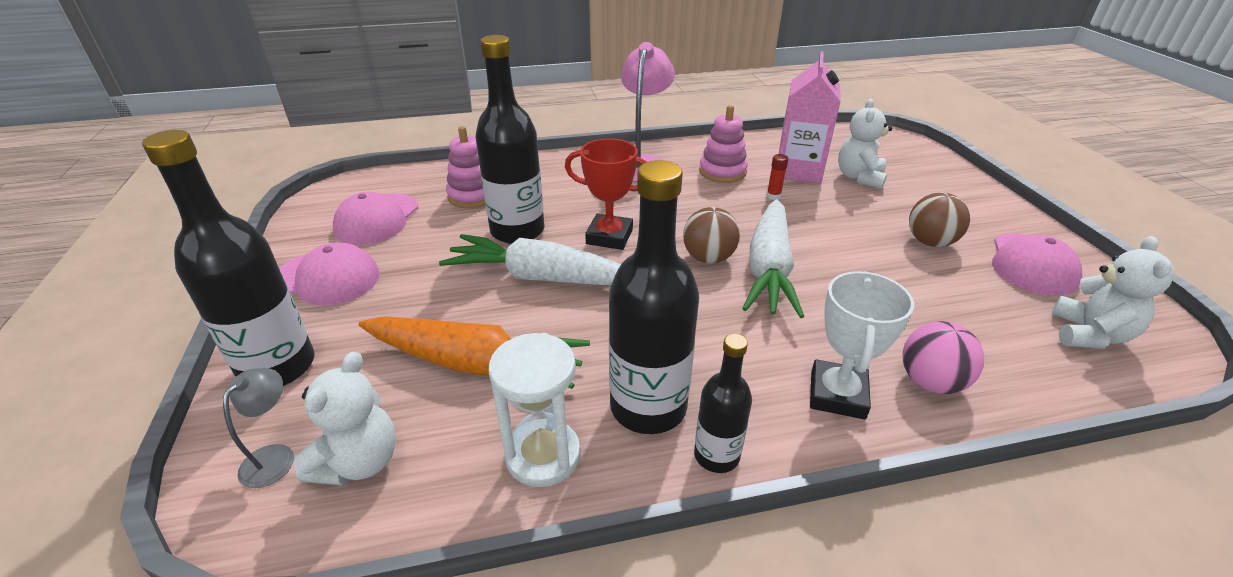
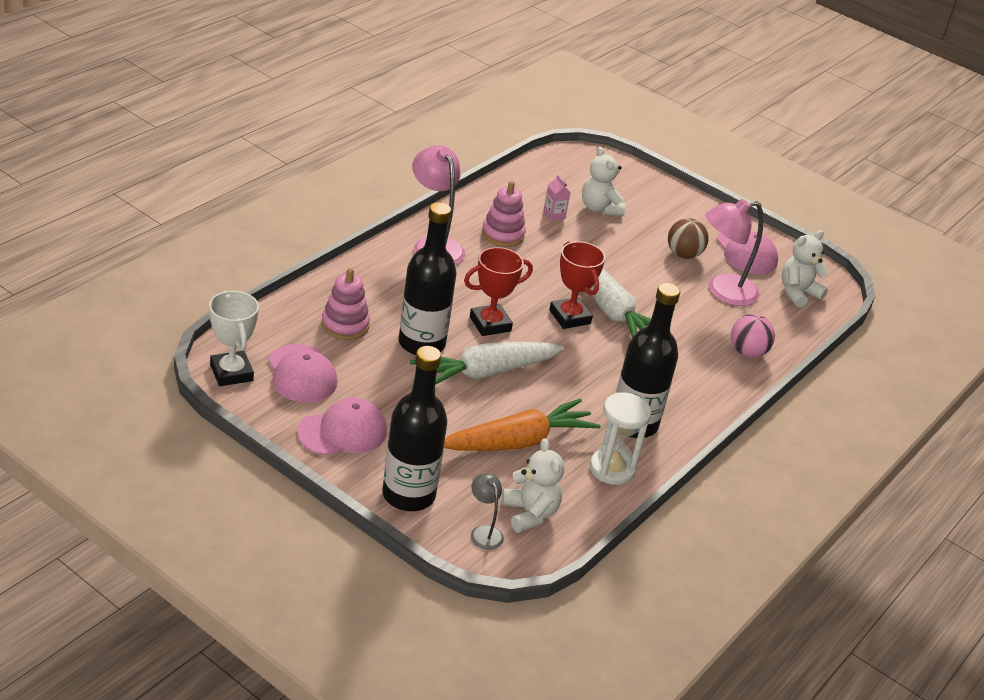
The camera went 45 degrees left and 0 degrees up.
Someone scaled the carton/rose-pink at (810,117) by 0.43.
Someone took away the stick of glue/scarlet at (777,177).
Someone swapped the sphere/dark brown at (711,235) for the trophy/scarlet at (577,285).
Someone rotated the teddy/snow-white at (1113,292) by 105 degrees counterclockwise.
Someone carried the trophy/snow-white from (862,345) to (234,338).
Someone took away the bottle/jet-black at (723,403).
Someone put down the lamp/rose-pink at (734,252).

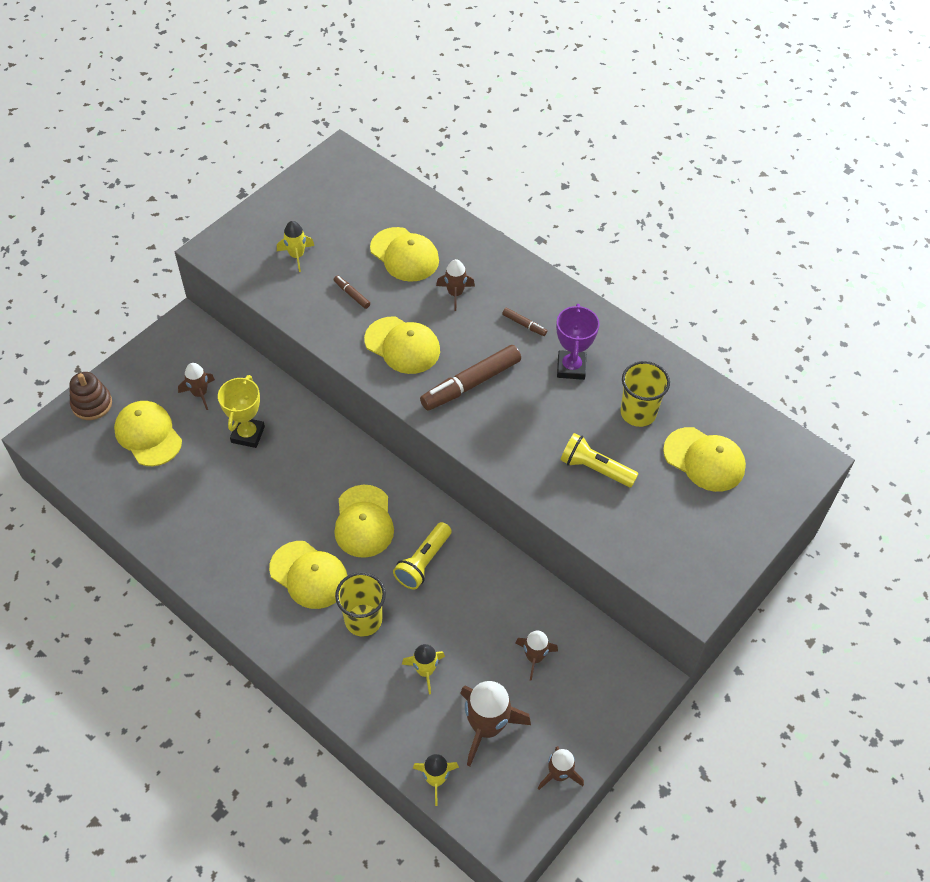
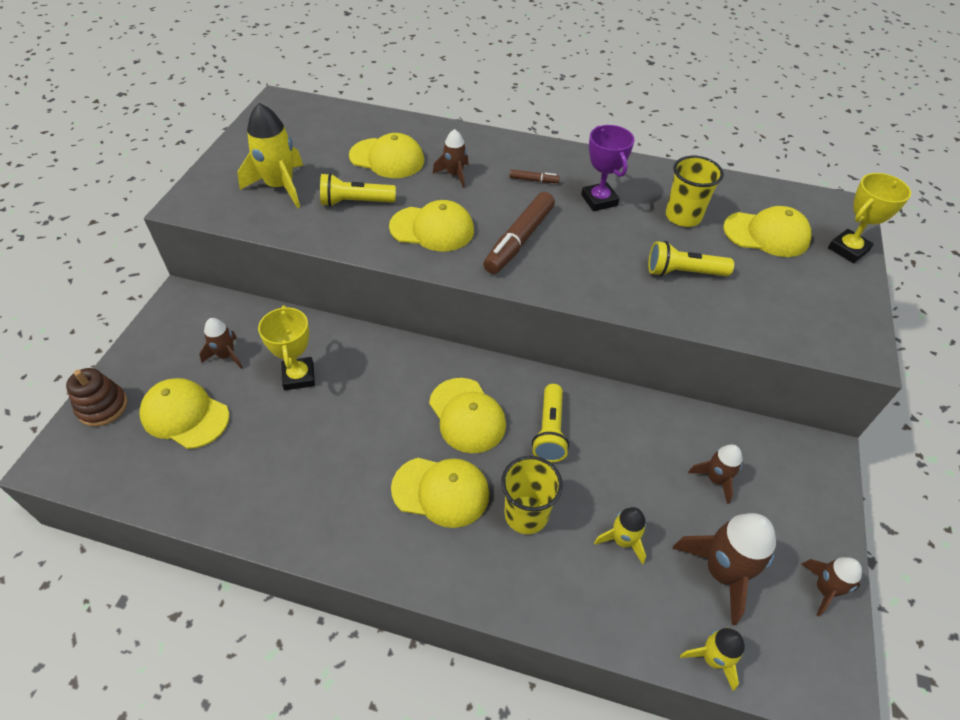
The camera went 25 degrees left and 5 degrees down.
Someone scaled the rocket/golden at (295,246) by 1.72.
Someone swapped the felt pen/dark brown at (352,292) for the pocket torch/golden at (358,190).
Someone put down the trophy/golden at (869,218).

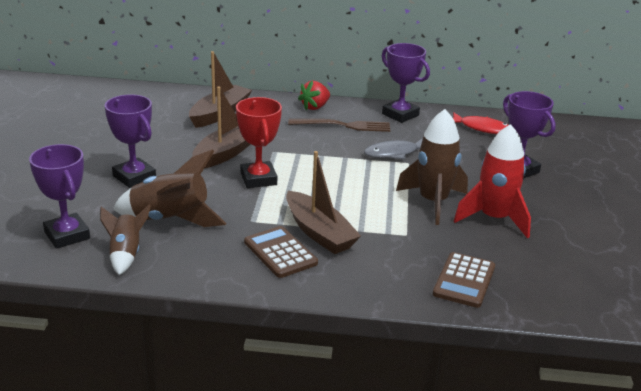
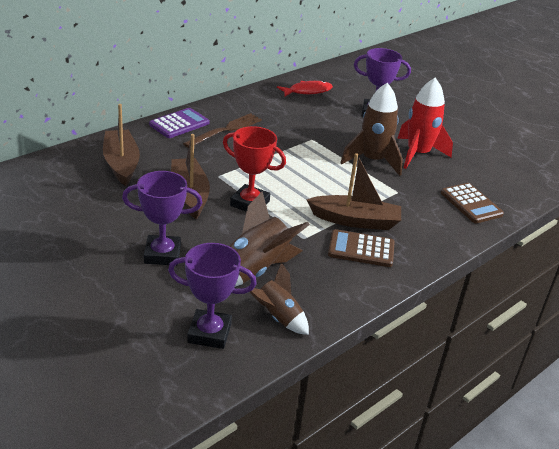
The camera went 50 degrees left and 5 degrees up.
Someone took away the trophy/purple at (406,83).
Someone swapped the berry/scarlet at (314,95) for the calculator/purple at (179,123).
Someone took away the fish/ash-grey at (393,149).

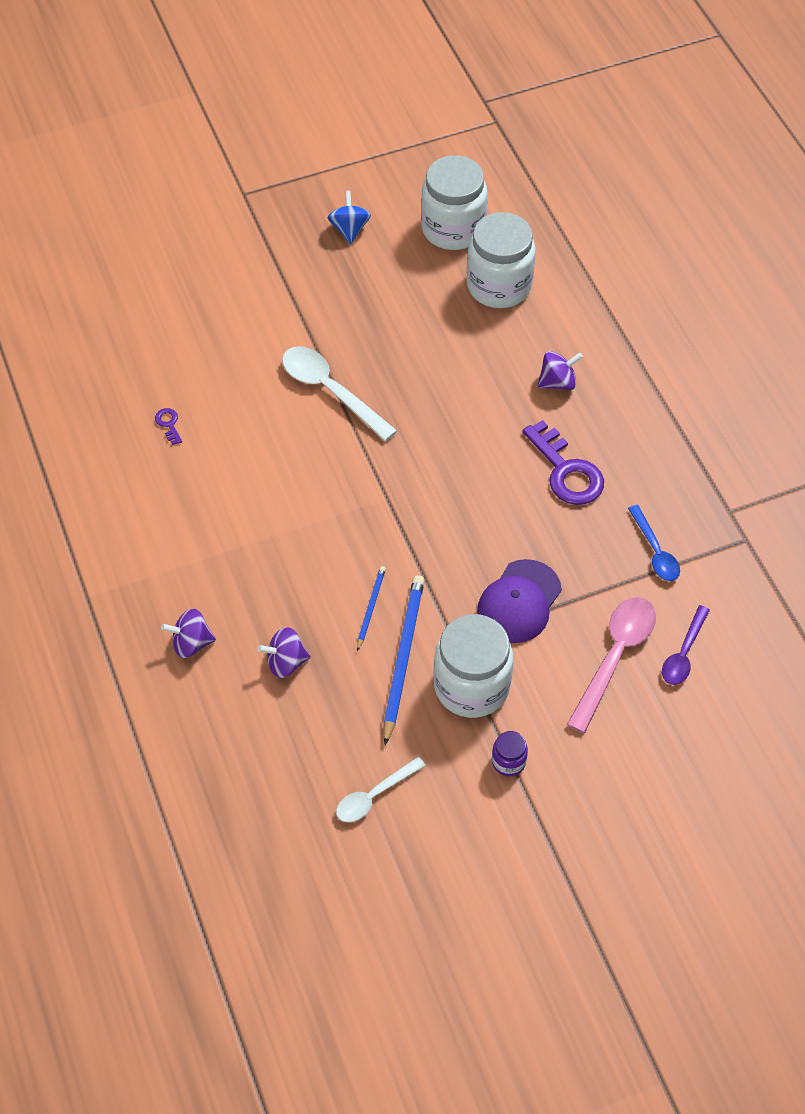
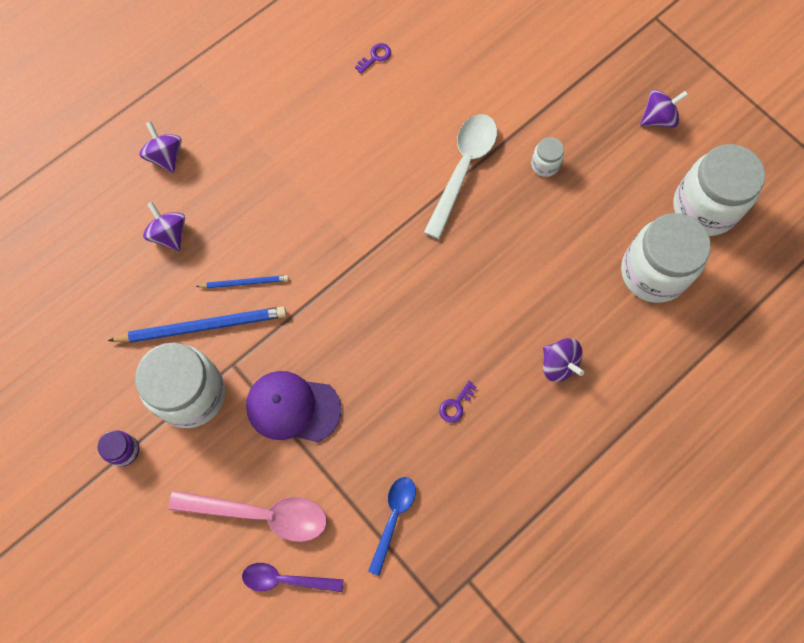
The camera went 70 degrees right and 15 degrees up.
Someone repainted the toy top/cobalt at (349,217), which became the toy top/purple at (664,109).
Someone scaled the latchkey/purple at (563,462) by 0.43.
Someone rotated the teaspoon/cobalt at (654,543) by 150 degrees clockwise.
Someone took away the teaspoon/snow-white at (381,789).
Someone put down the preserve jar/snow-white at (547,157).

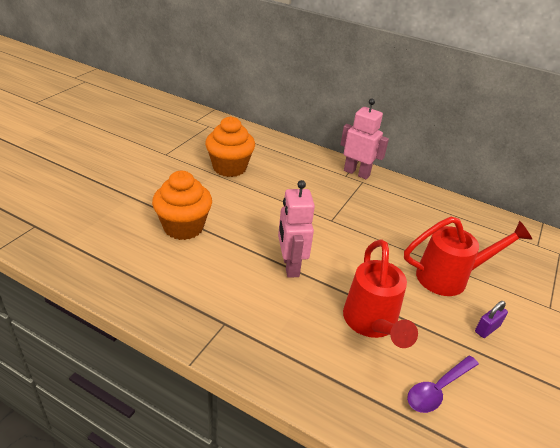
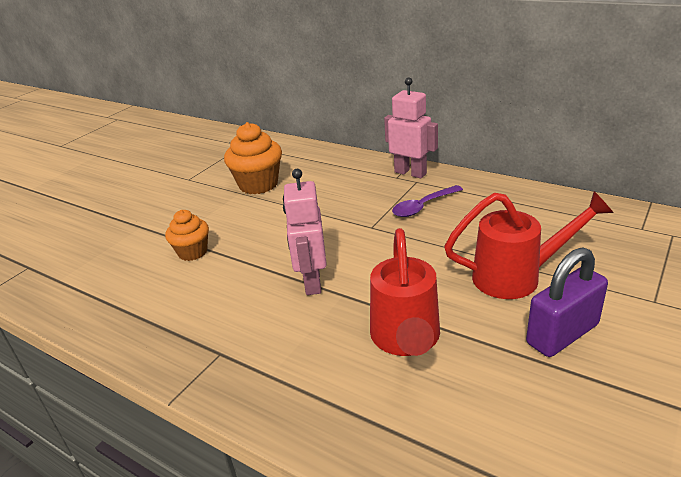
The camera went 10 degrees right and 5 degrees down.
Someone scaled the fairy cake/orange-coloured at (182,205) by 0.63.
Someone scaled the lock/purple at (491,319) by 1.96.
Someone carried the teaspoon/purple from (443,384) to (427,201).

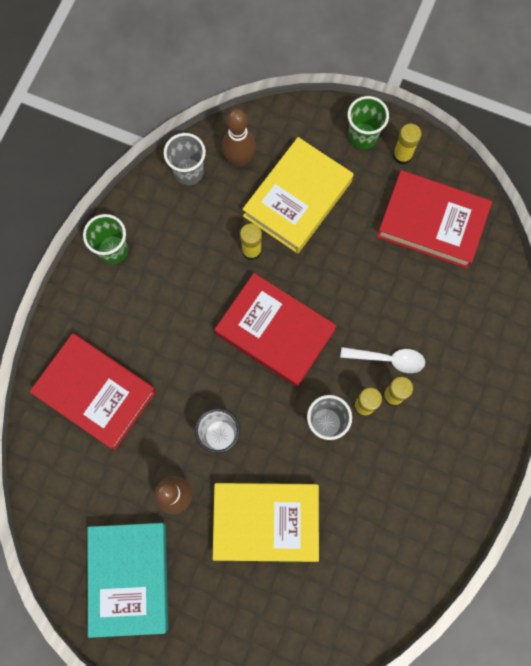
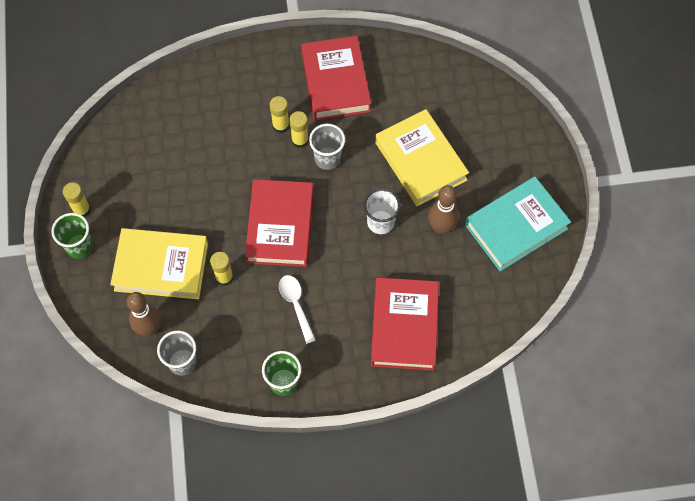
The camera went 120 degrees left and 10 degrees down.
Someone carried the hardcover/scarlet from (434,219) to (336,78).
Someone carried the teaspoon/snow-white from (382,360) to (297,309).

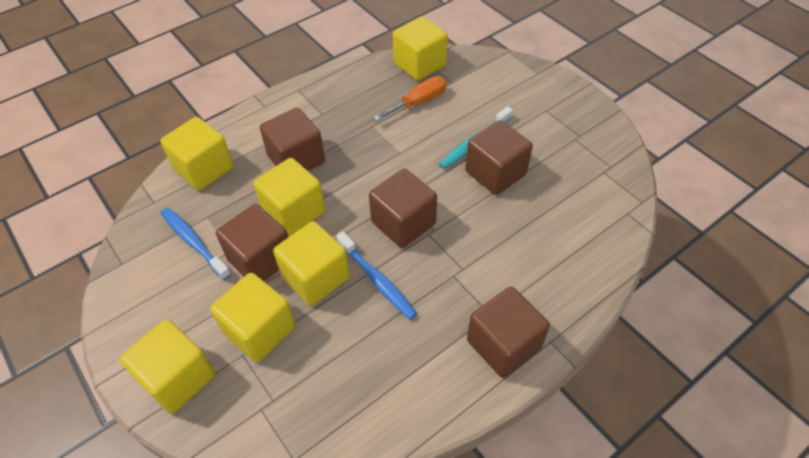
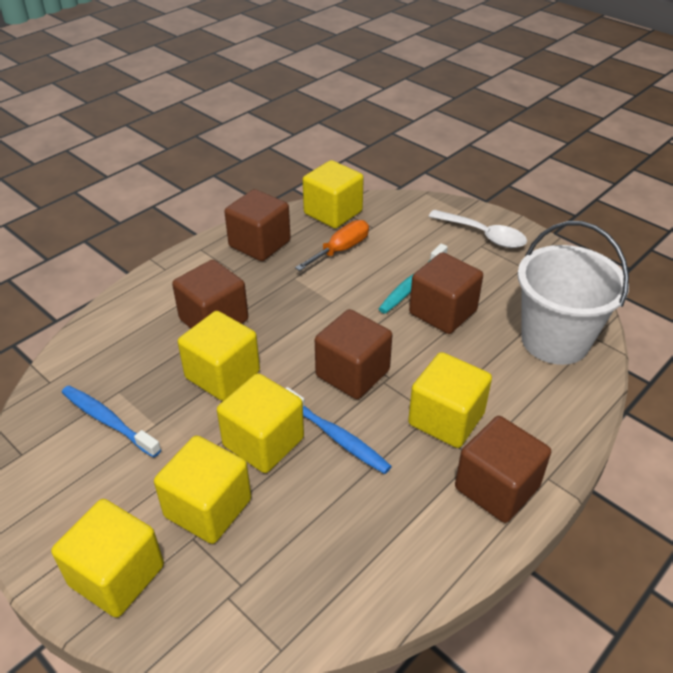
The camera went 10 degrees left and 10 degrees down.
Someone carried the block/golden from (196,154) to (450,400).
Someone carried the block/dark brown from (252,243) to (257,225).
Someone put down the teaspoon/snow-white at (477,229).
Someone put down the sand bucket/snow-white at (573,293).

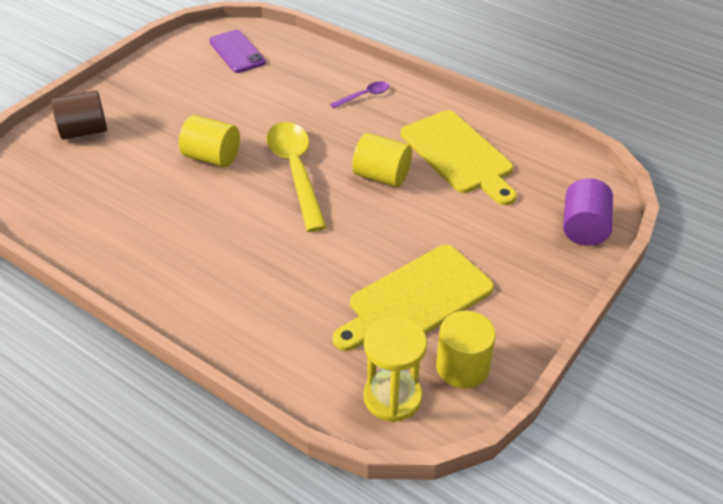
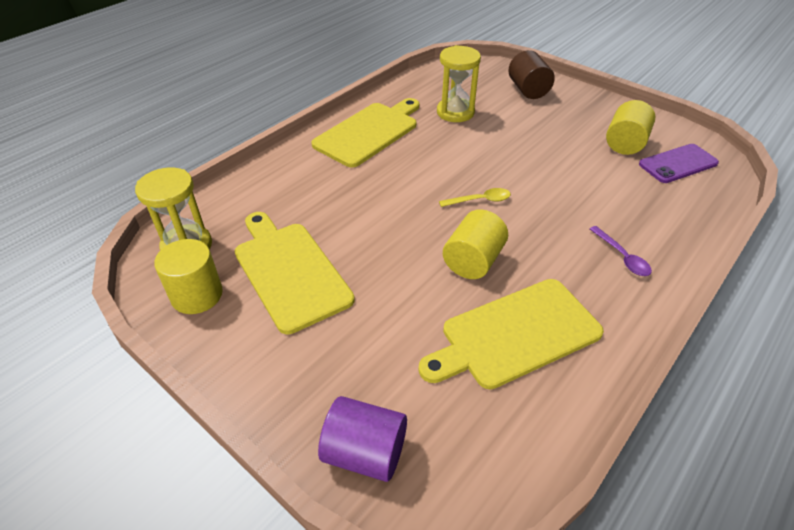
The camera went 95 degrees right and 0 degrees up.
Someone carried the cylinder shape/golden from (209,141) to (630,127).
Someone scaled the teaspoon/golden at (296,177) by 0.46.
Someone put down the sand timer/golden at (459,83).
Someone put down the bread board/golden at (365,132).

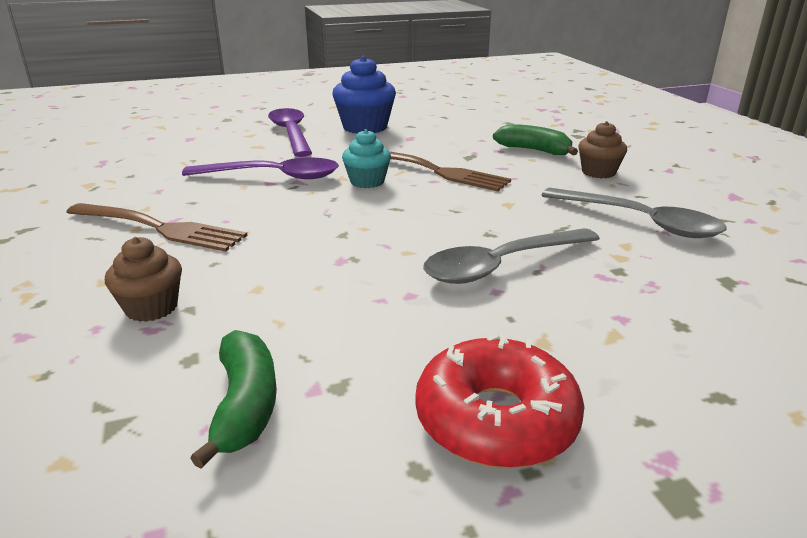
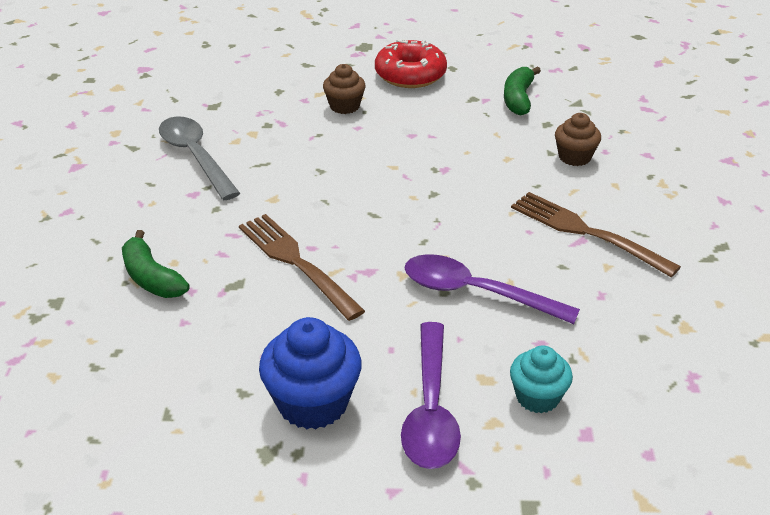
The camera went 160 degrees left and 10 degrees up.
Someone carried the fairy cake/dark brown from (602,149) to (344,89).
Someone carried the fairy cake/aqua from (366,158) to (541,379).
Someone took away the teaspoon/ash-grey at (511,256).

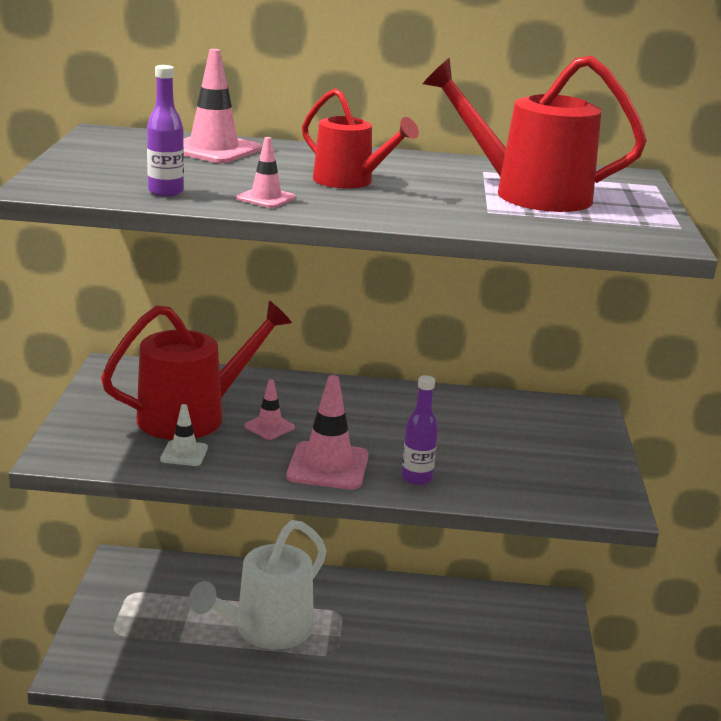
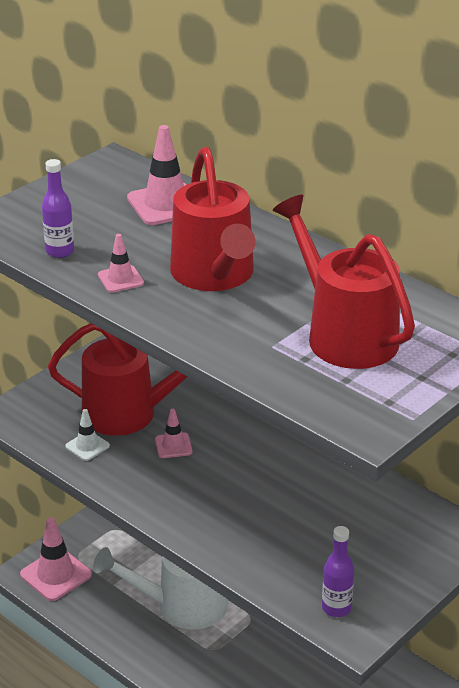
The camera went 40 degrees right and 10 degrees up.
Someone scaled the sprinkling can/scarlet at (360,138) by 1.60.
Someone carried the traffic cone/rose-pink from (328,432) to (56,559).
Someone carried the bottle/purple from (419,430) to (338,571).

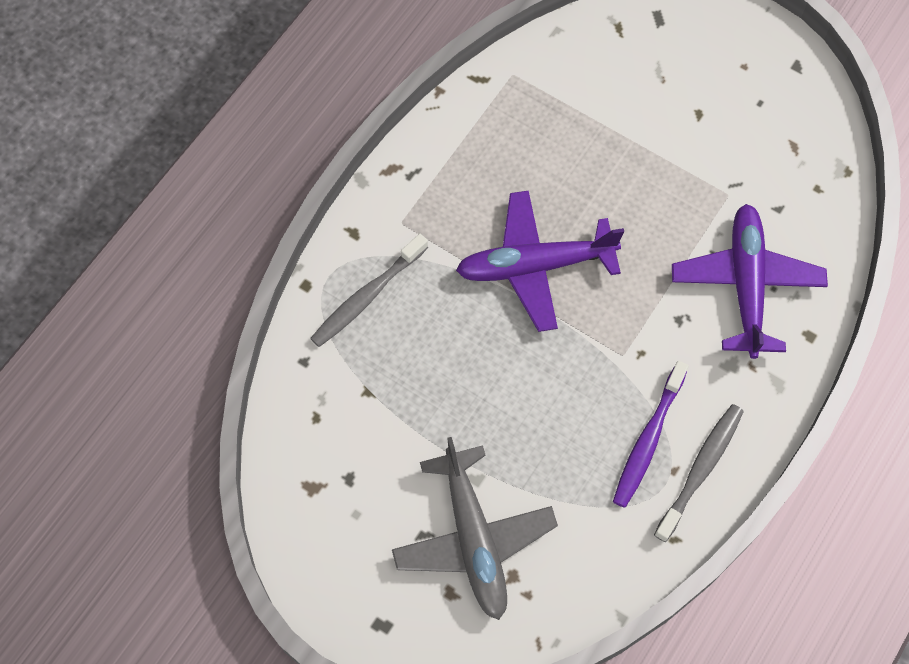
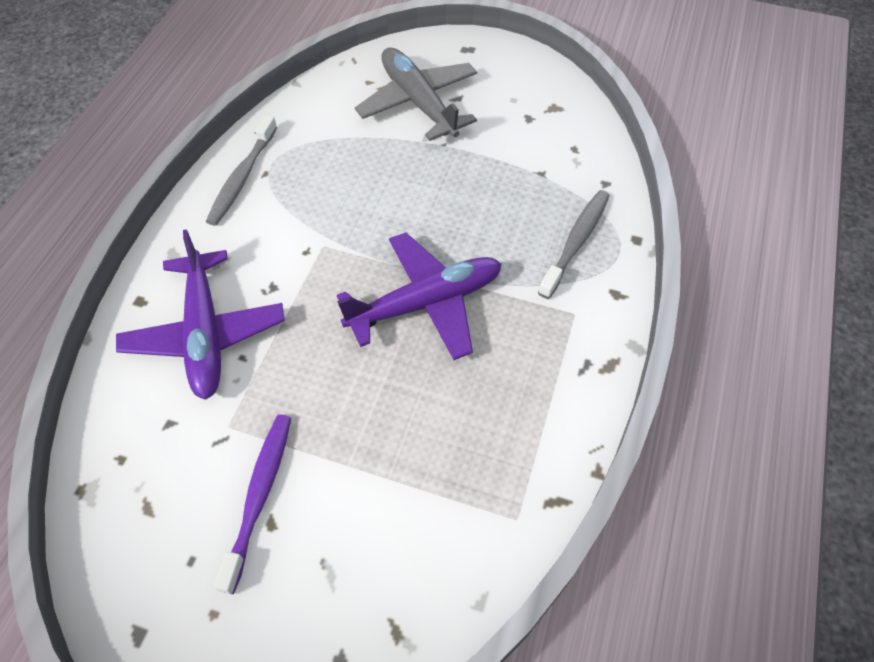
The camera went 165 degrees right and 10 degrees down.
Someone carried the tooth brush/purple from (651,434) to (252,504).

